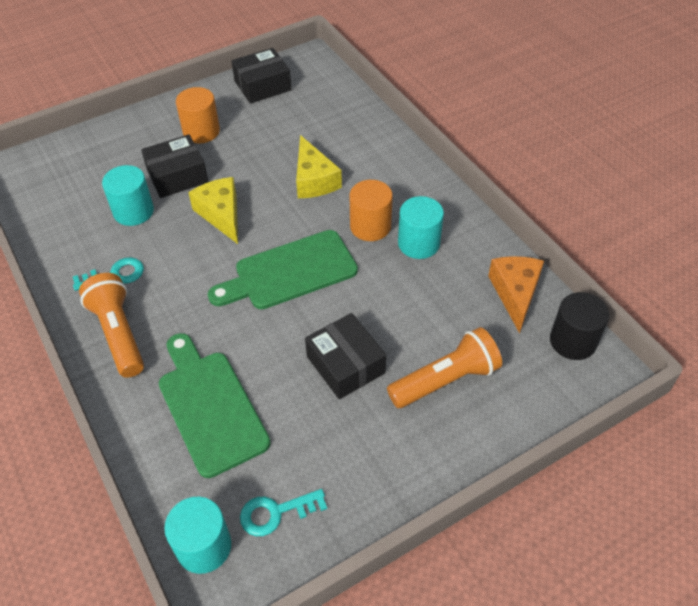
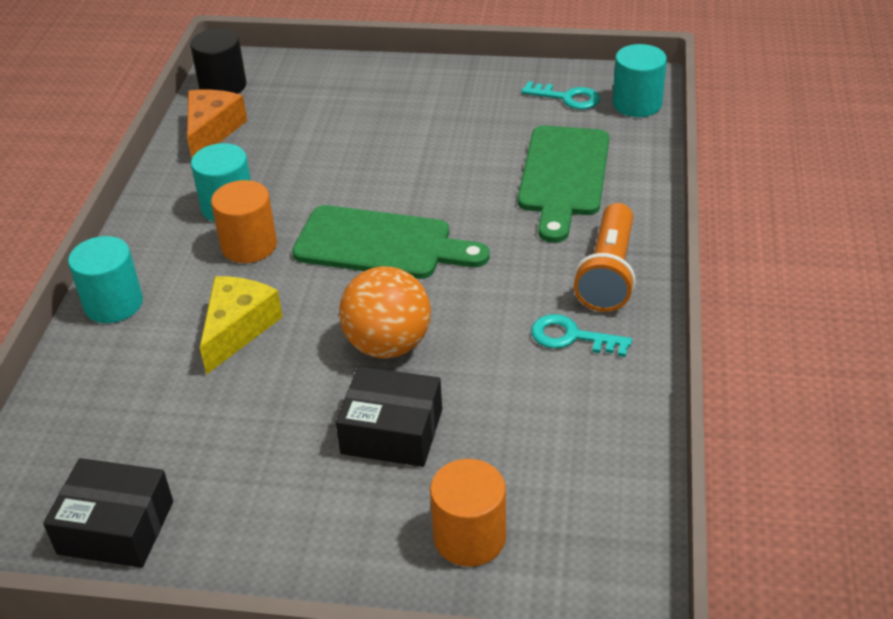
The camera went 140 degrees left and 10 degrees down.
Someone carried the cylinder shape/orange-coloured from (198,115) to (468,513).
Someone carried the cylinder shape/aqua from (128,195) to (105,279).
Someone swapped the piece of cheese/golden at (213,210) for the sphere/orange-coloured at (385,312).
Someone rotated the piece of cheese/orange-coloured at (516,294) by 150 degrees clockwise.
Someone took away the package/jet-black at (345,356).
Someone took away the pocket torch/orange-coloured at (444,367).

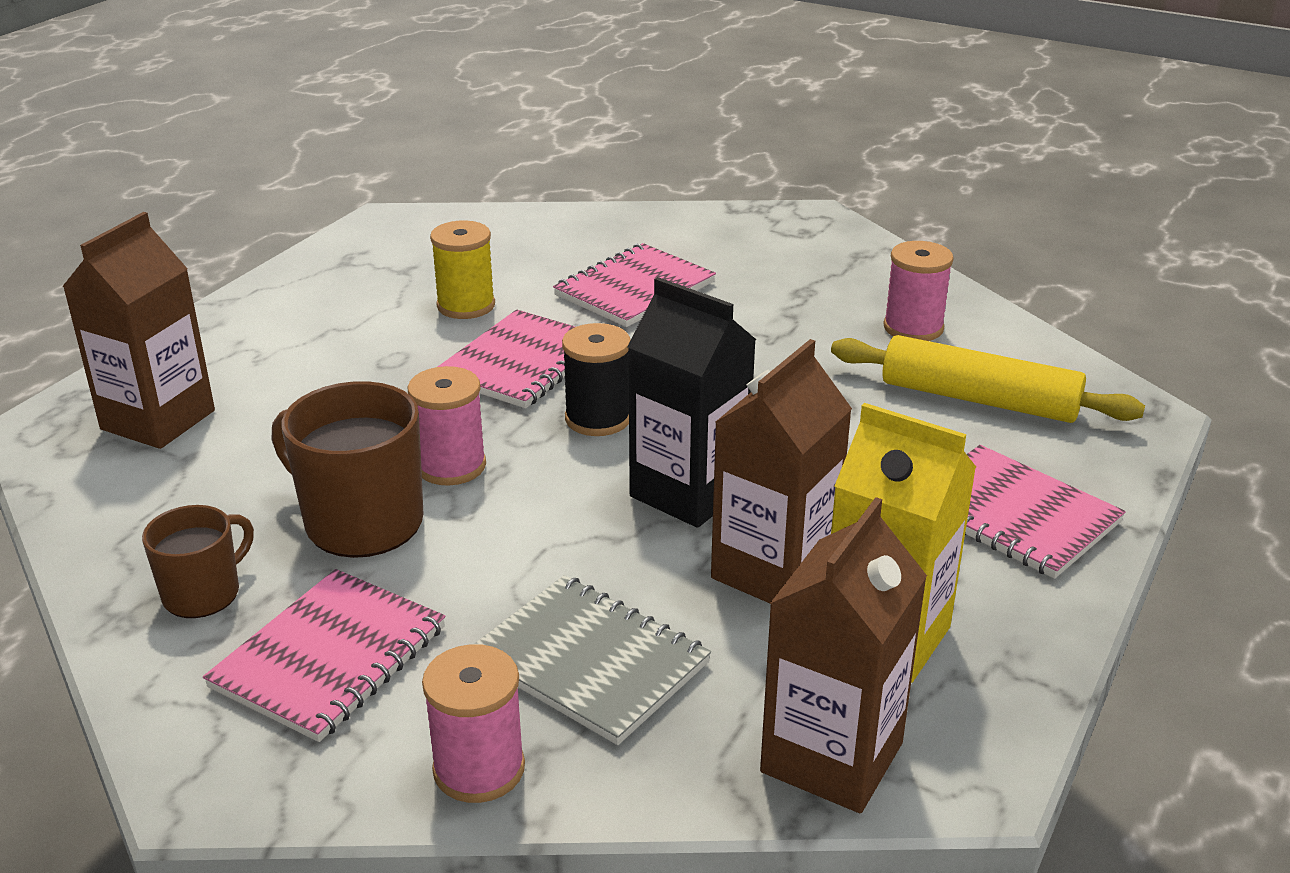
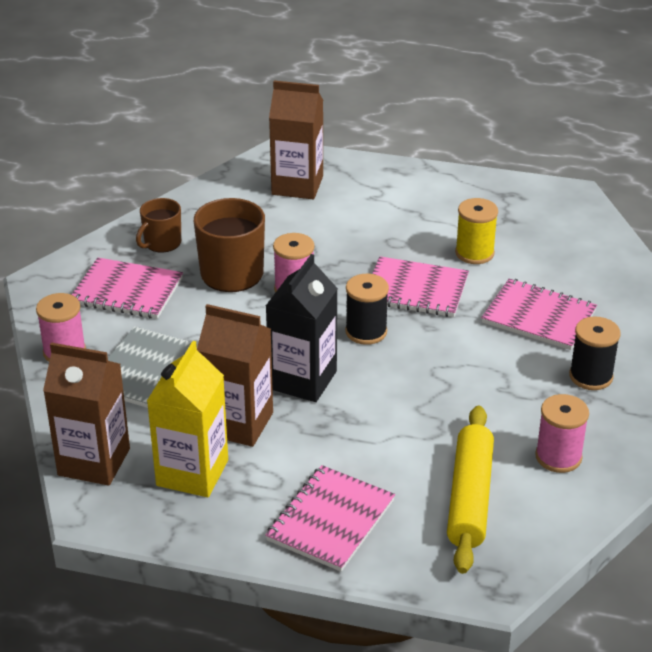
The camera went 75 degrees right and 5 degrees up.
Someone rotated the coffee mug/dark brown at (198,561) by 105 degrees clockwise.
Someone put down the bobbin/jet-black at (595,353).

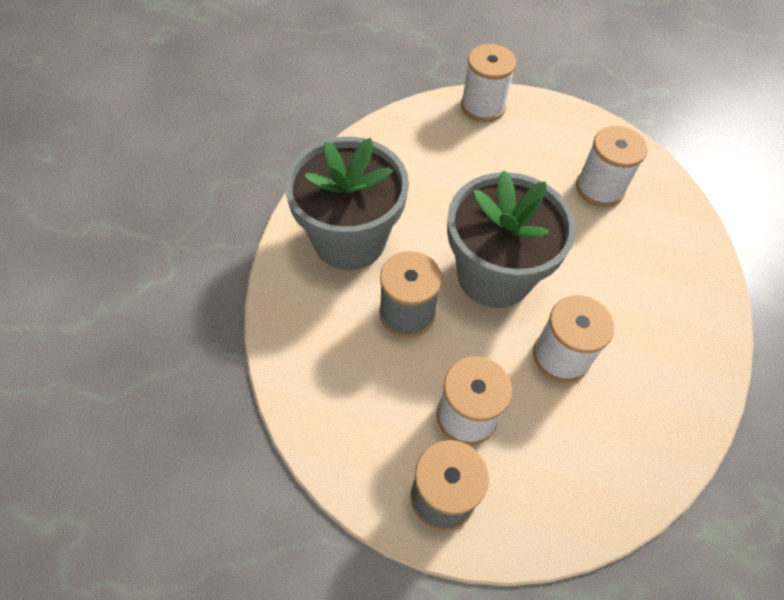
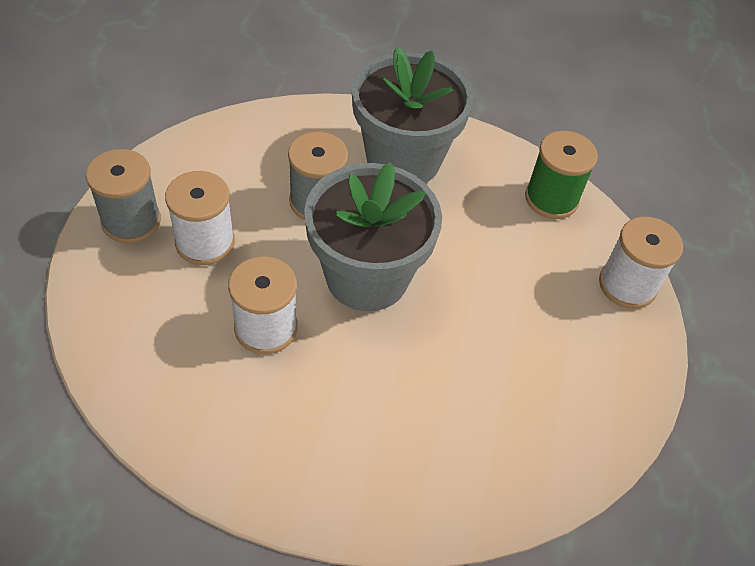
The camera went 85 degrees right and 5 degrees down.
Someone took away the bobbin/snow-white at (612,166).
Someone put down the bobbin/leaf-green at (561,175).

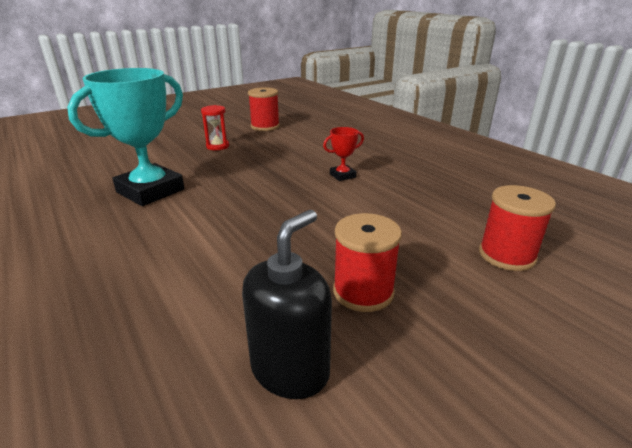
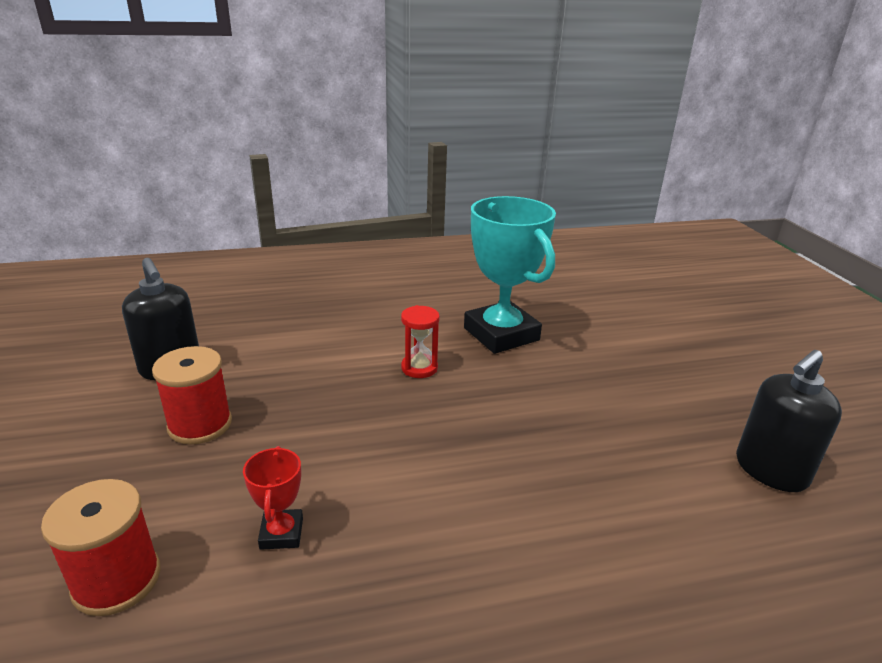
The camera went 110 degrees right and 0 degrees up.
Someone swapped the bobbin/scarlet at (264,109) for the pump bottle/jet-black at (789,421).
Someone carried the sand timer/scarlet from (215,127) to (420,341).
Someone carried the trophy/scarlet from (343,154) to (273,498).

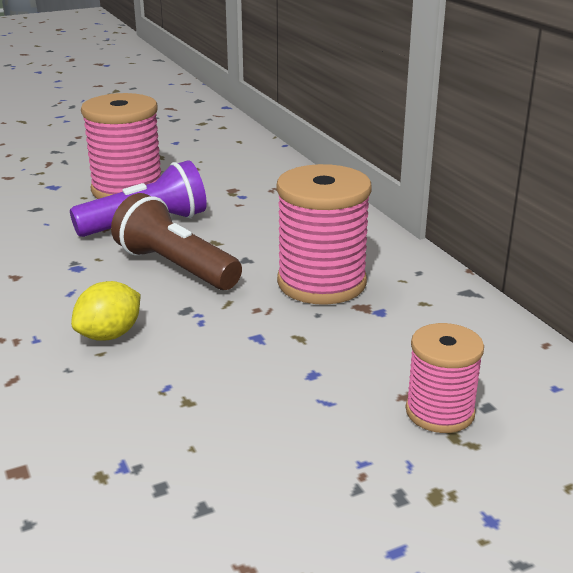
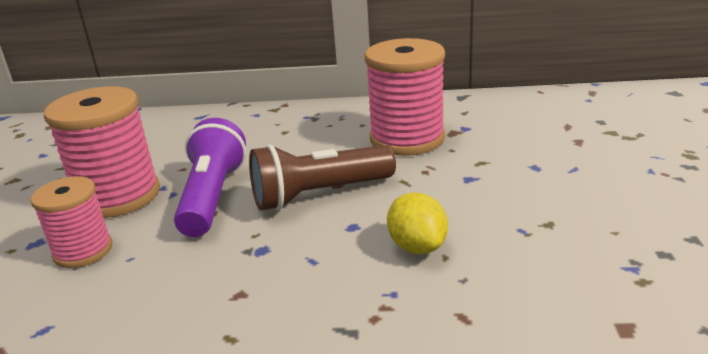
The camera went 60 degrees left and 0 degrees up.
Someone carried the bobbin/rose-pink from (445,378) to (71,222).

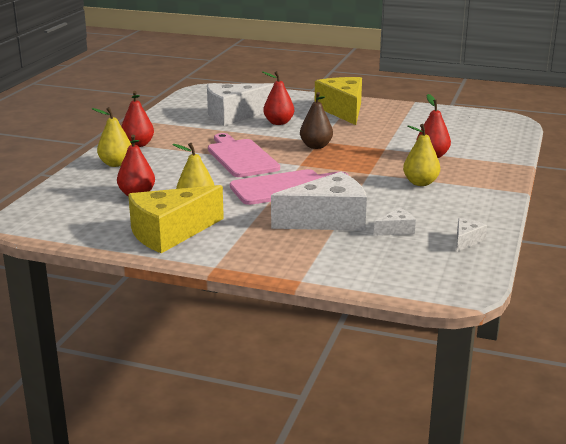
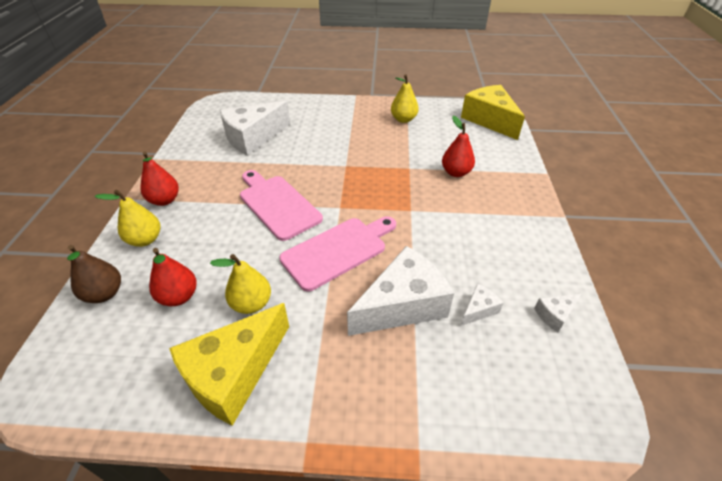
The camera went 15 degrees left and 20 degrees up.
Someone took away the pear fruit/scarlet at (278,98).
Someone carried the piece of cheese/golden from (338,101) to (493,112).
Someone carried the pear fruit/dark brown from (316,120) to (94,274).
Someone carried the pear fruit/golden from (421,155) to (405,98).
Someone rotated the piece of cheese/snow-white at (472,235) by 135 degrees counterclockwise.

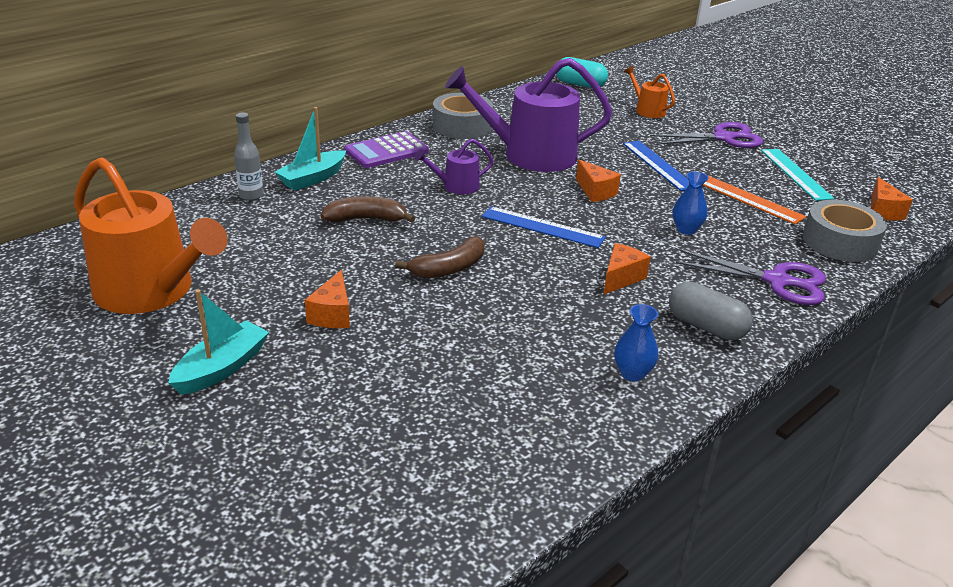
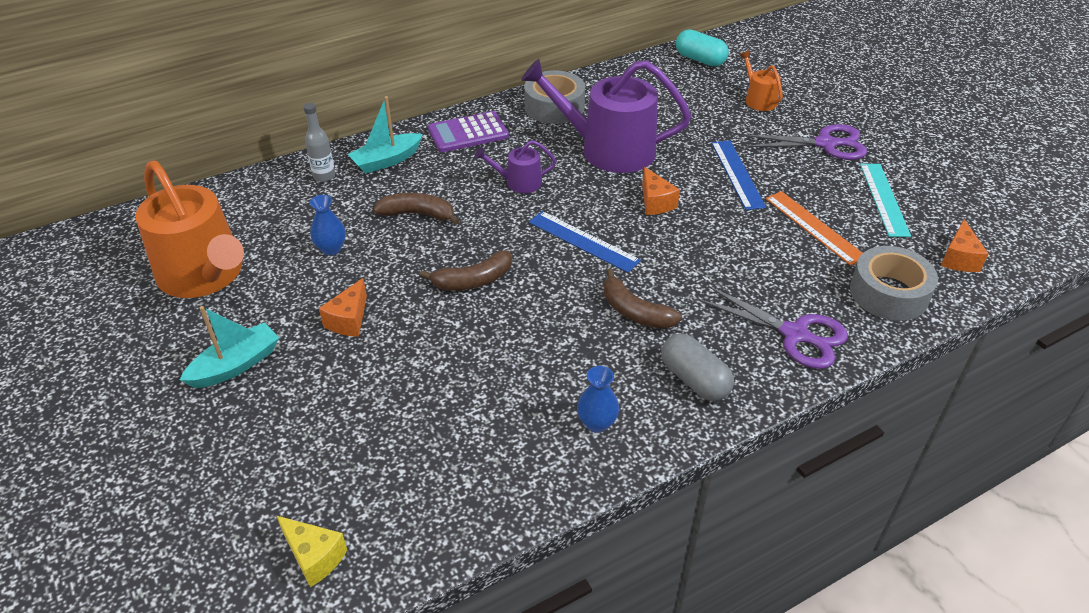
The camera went 15 degrees right and 10 degrees up.
Someone carried the tall vase/cobalt from (691,203) to (328,225).
Someone swapped the piece of cheese/orange-coloured at (627,269) for the banana/dark brown at (643,299).
Someone put down the piece of cheese/golden at (312,551).

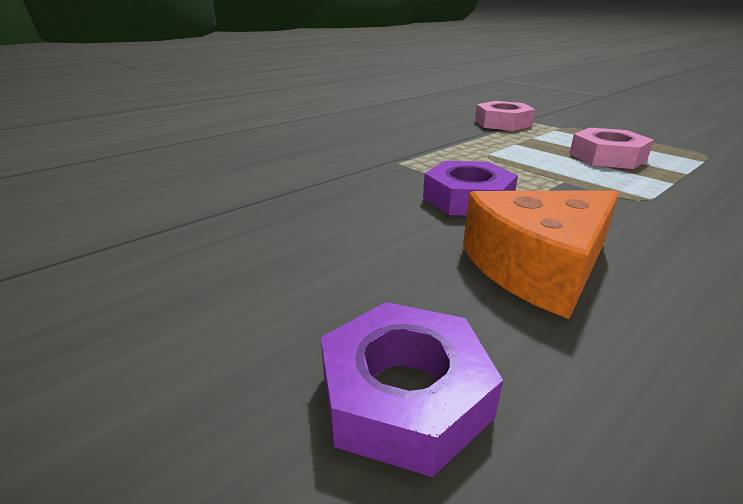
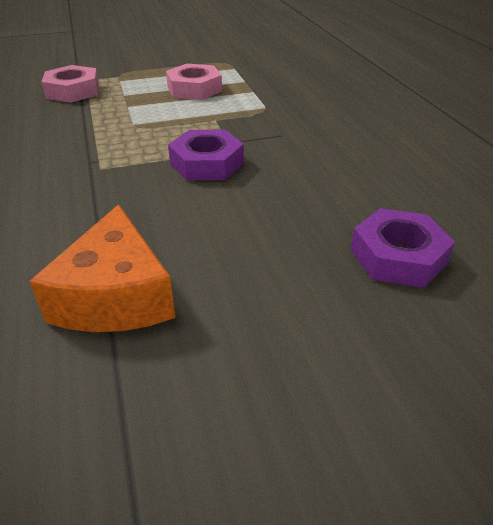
The camera went 65 degrees left and 10 degrees up.
Someone carried the piece of cheese/orange-coloured from (541,254) to (103,268).

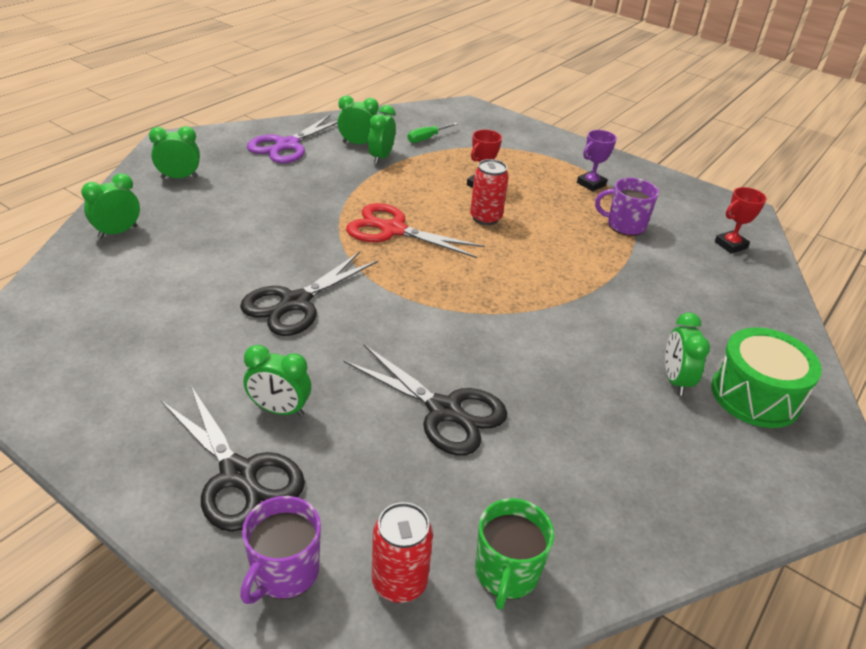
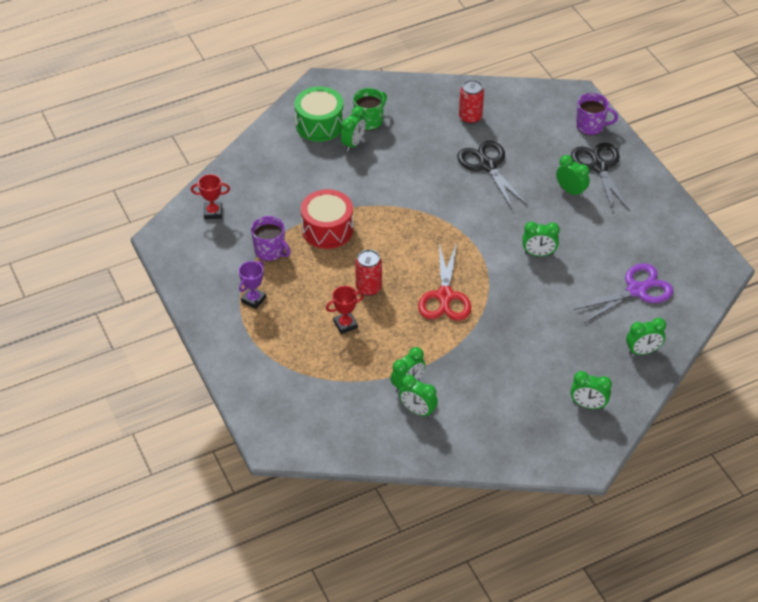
The camera went 150 degrees left and 10 degrees up.
Someone carried the shears/purple from (292,139) to (623,293).
Someone took away the hand screwdriver/leaf-green at (432,132).
Someone rotated the trophy/purple at (597,160) by 45 degrees counterclockwise.
Someone rotated the shears/scarlet at (415,230) by 45 degrees clockwise.
Someone swapped the shears/jet-black at (309,294) for the clock/leaf-green at (541,239).
Someone rotated the coffee mug/purple at (280,550) by 45 degrees clockwise.
Someone carried the coffee mug/leaf-green from (514,554) to (370,109).
Someone carried the soda can/scarlet from (402,552) to (471,102).
Someone put down the drum/scarlet at (327,219).

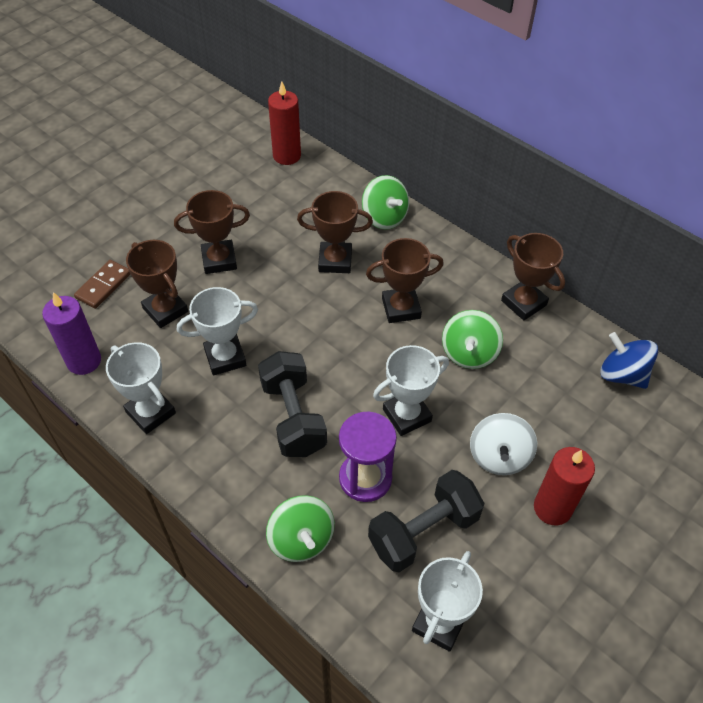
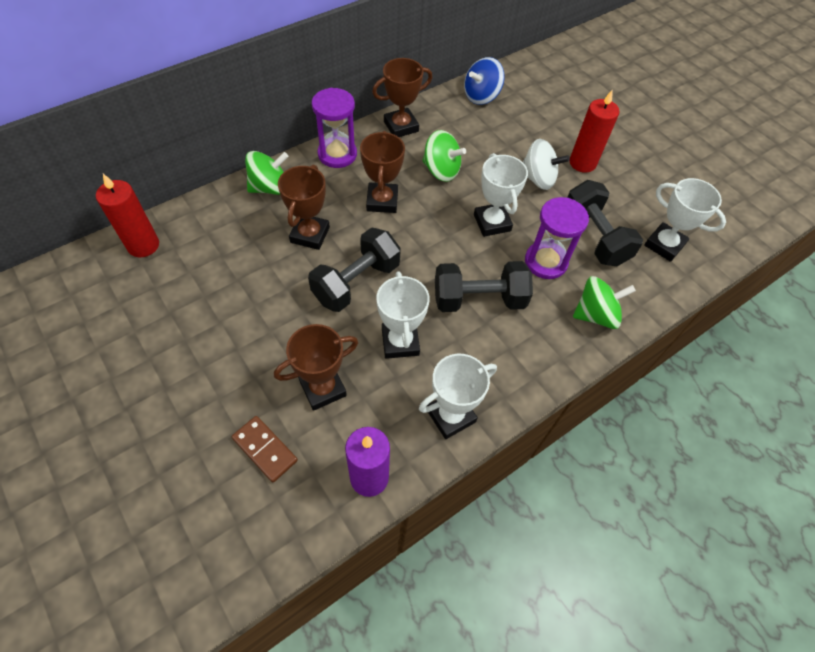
The camera went 80 degrees left and 5 degrees up.
Someone took away the trophy/dark brown at (212,232).
Someone put down the sand timer/purple at (334,128).
Someone put down the free weight/jet-black at (354,269).

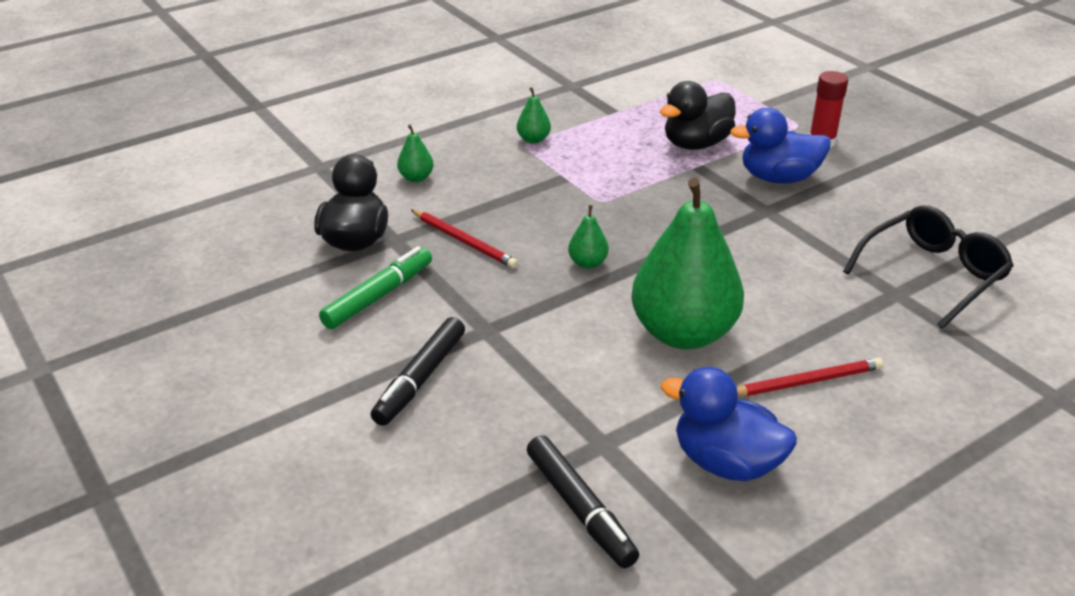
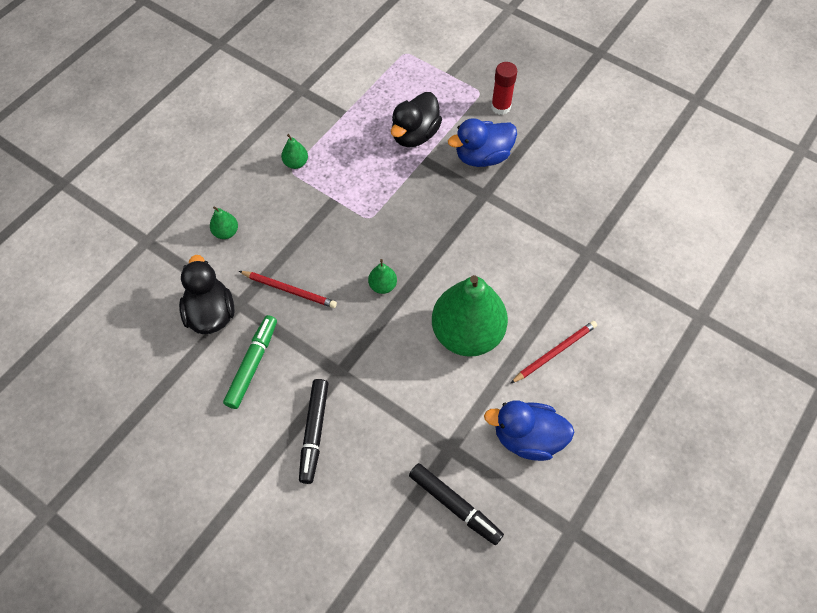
The camera went 20 degrees left and 25 degrees up.
Someone took away the glasses/jet-black at (928,267).

